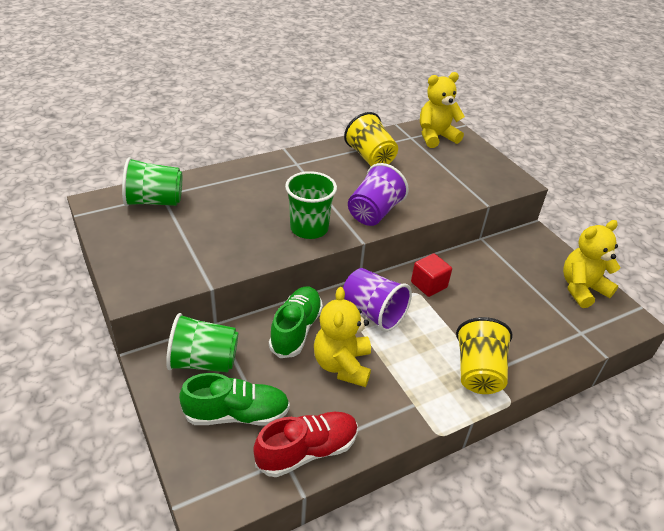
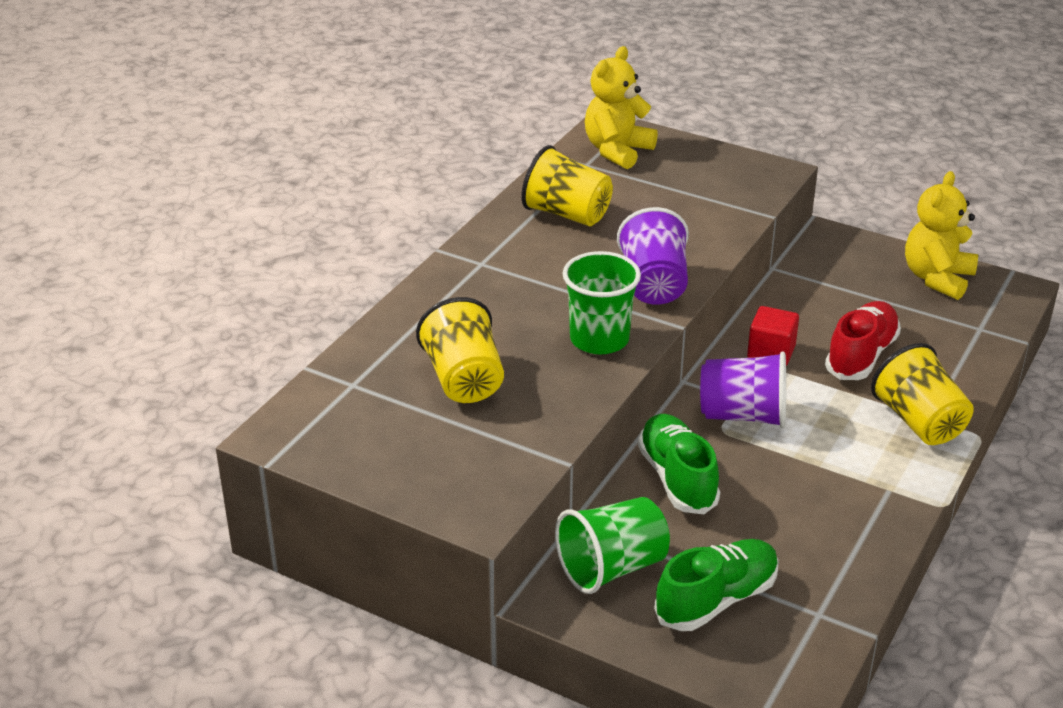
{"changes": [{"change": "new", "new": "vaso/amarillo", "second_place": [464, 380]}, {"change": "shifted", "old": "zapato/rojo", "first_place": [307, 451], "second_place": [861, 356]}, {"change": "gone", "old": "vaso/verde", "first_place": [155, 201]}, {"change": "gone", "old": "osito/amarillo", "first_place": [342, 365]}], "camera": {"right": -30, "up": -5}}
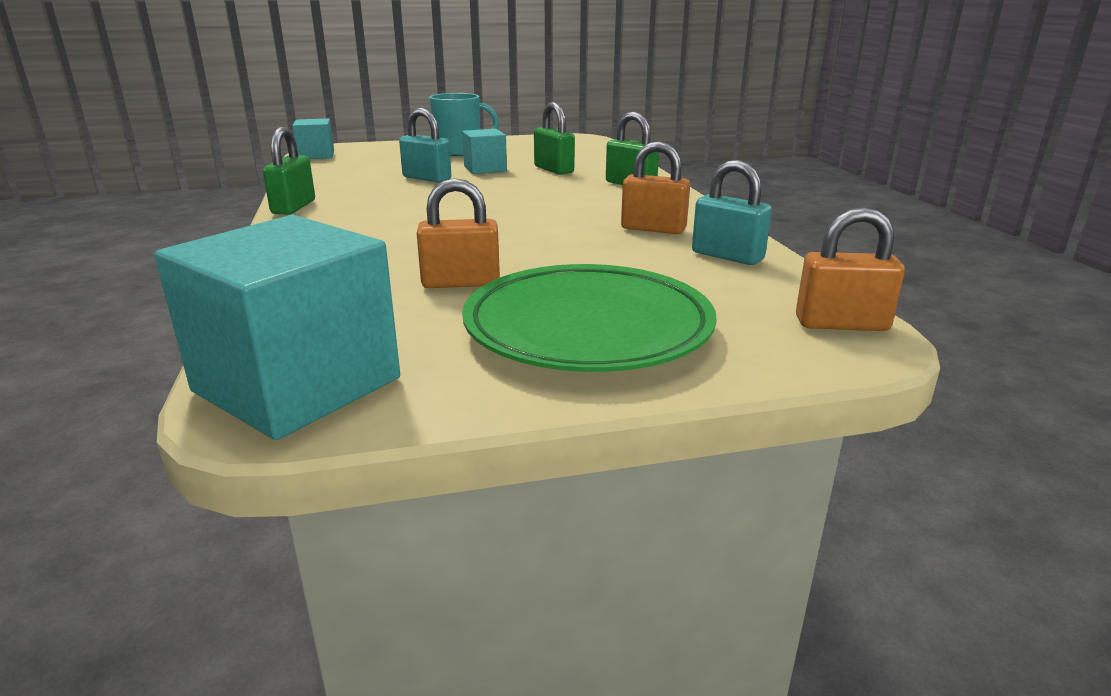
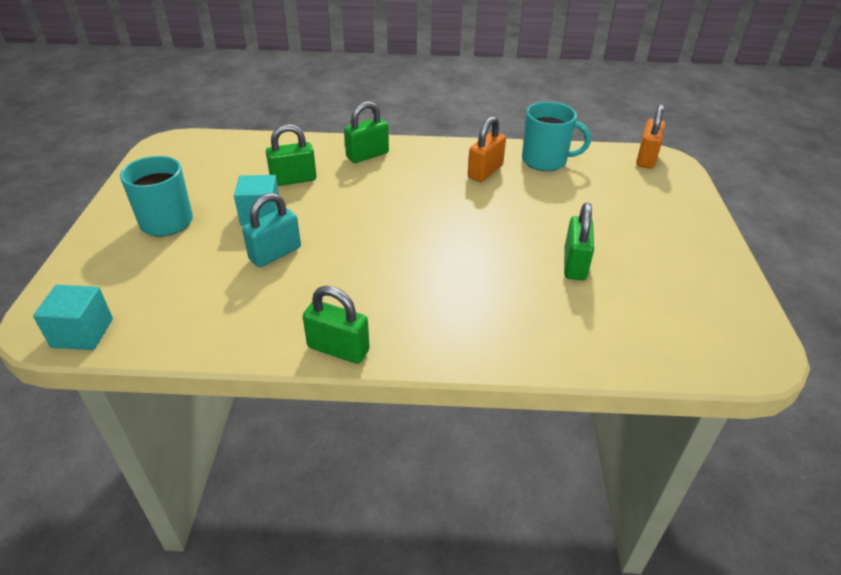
{"changes": [{"change": "swapped", "old": "candado/turquesa", "new": "taza/turquesa", "first_place": [727, 256], "second_place": [545, 161]}, {"change": "repainted", "old": "candado/naranja", "new": "candado/verde", "first_place": [461, 283], "second_place": [574, 264]}, {"change": "gone", "old": "cubo/turquesa", "first_place": [297, 385]}, {"change": "gone", "old": "plato/verde", "first_place": [588, 328]}], "camera": {"right": -75, "up": 15}}
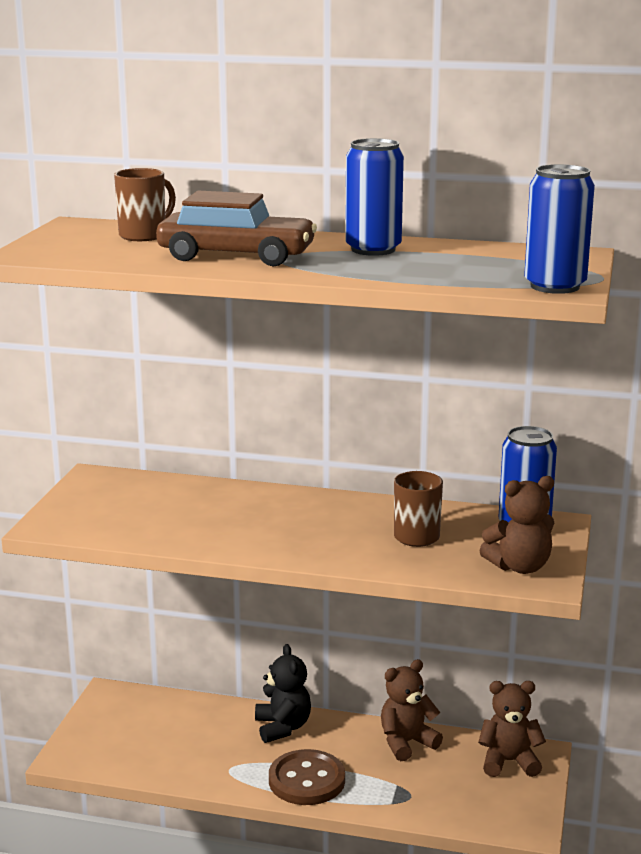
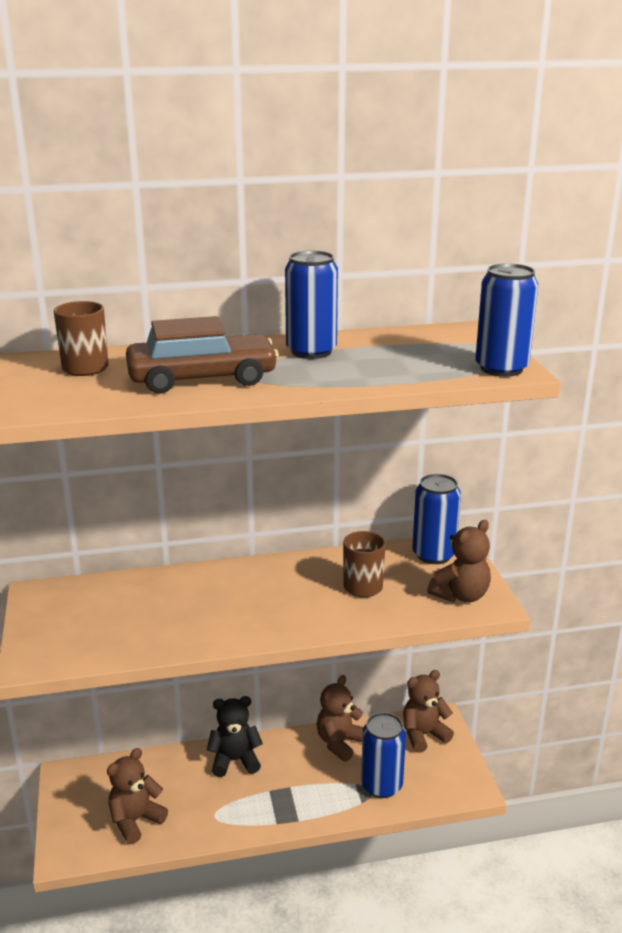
{"changes": [{"change": "new", "new": "osito/marrón", "second_place": [135, 820]}, {"change": "rotated", "old": "osito/negro", "first_place": [282, 727], "second_place": [235, 760], "degrees": -60}, {"change": "new", "new": "lata/azul", "second_place": [381, 785]}, {"change": "gone", "old": "botón/marrón", "first_place": [306, 780]}], "camera": {"right": -25, "up": 5}}
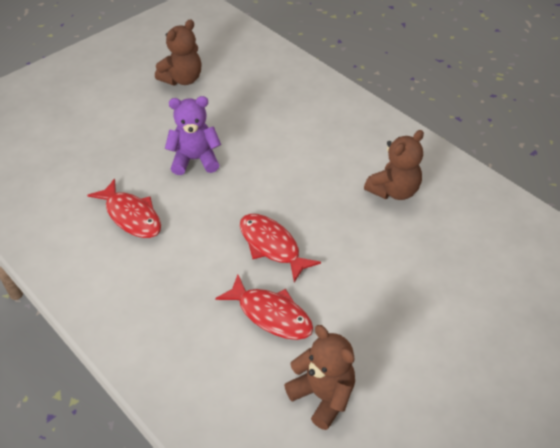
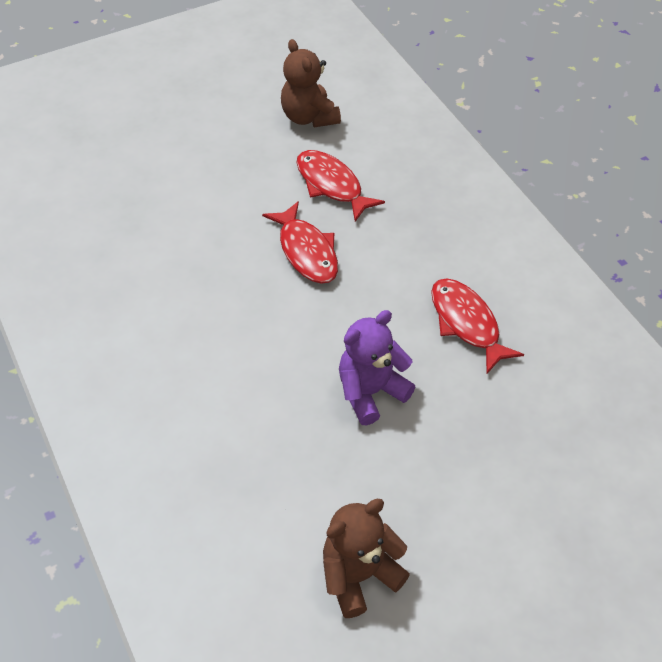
{"changes": [{"change": "rotated", "old": "osito/morado", "first_place": [195, 160], "second_place": [371, 392], "degrees": 135}, {"change": "gone", "old": "osito/marrón", "first_place": [394, 191]}], "camera": {"right": -165, "up": 5}}
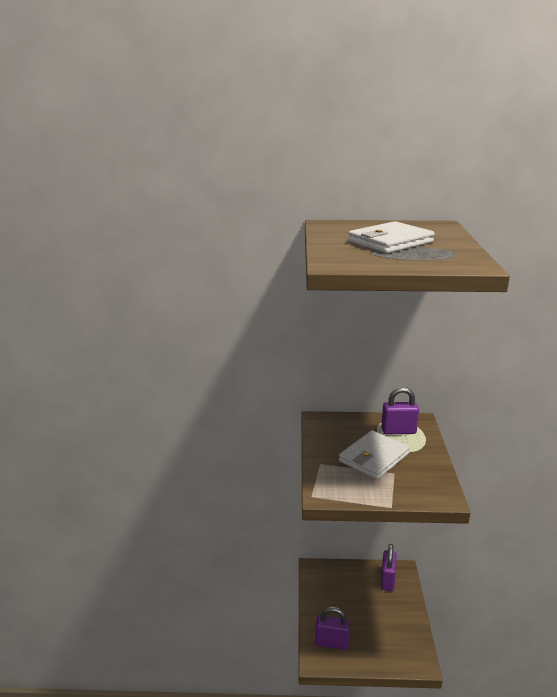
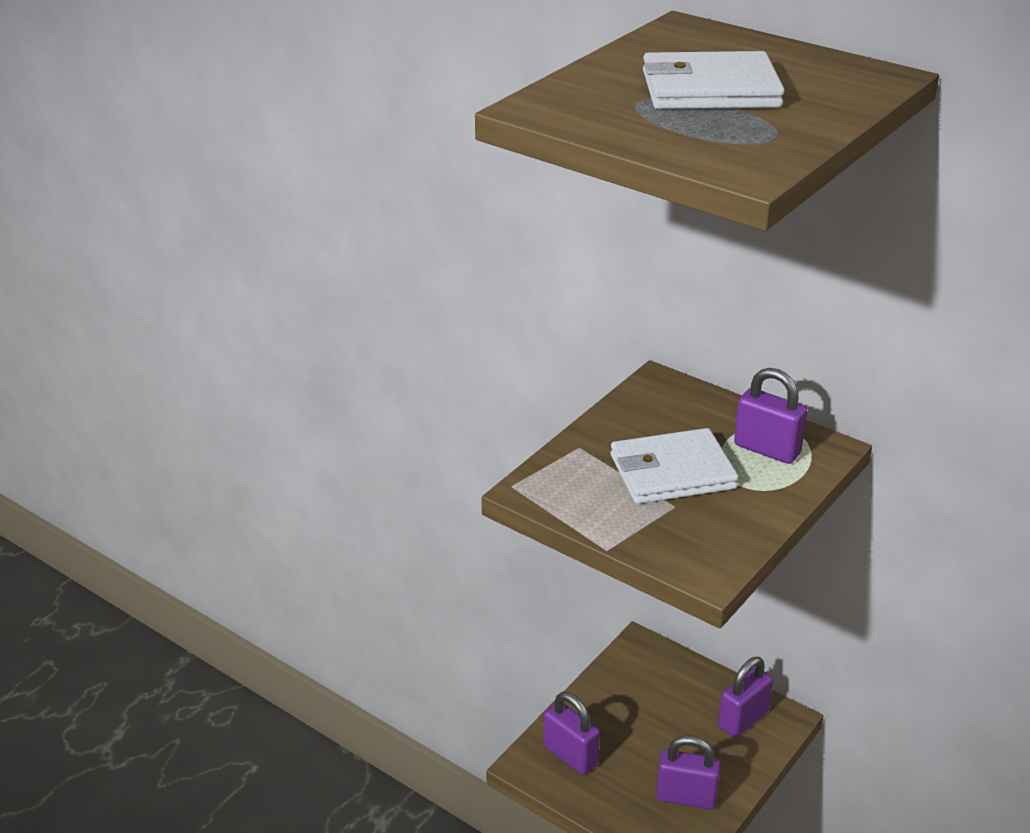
{"changes": [{"change": "new", "new": "candado/morado", "second_place": [686, 797]}], "camera": {"right": 35, "up": 10}}
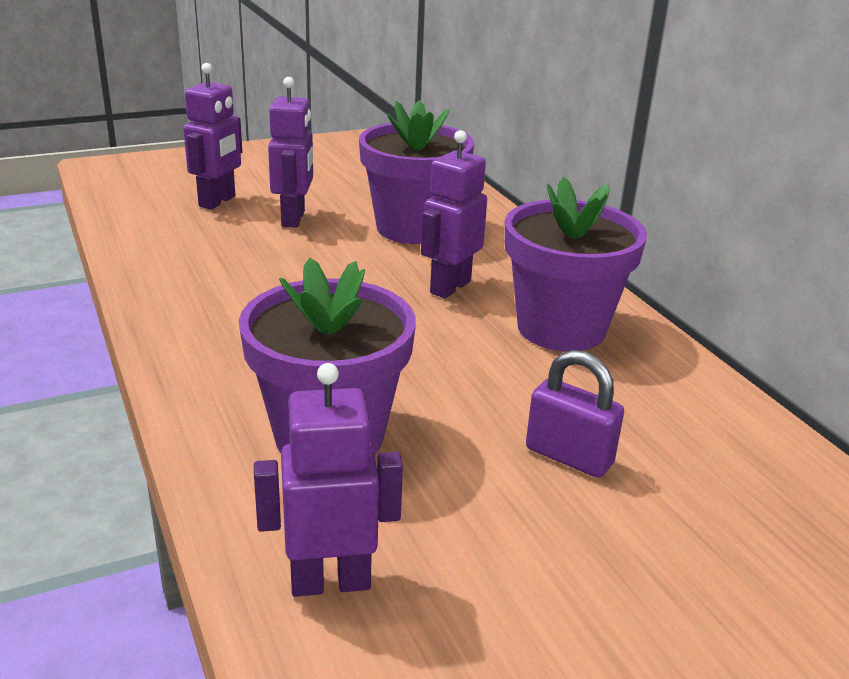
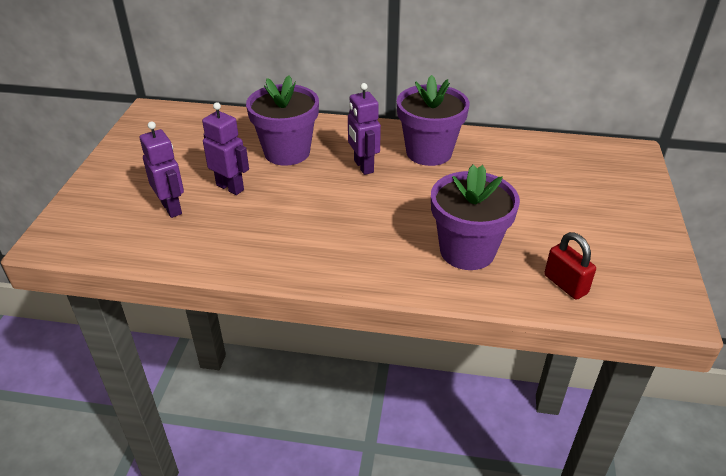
{"changes": [{"change": "swapped", "old": "robot/morado", "new": "candado/rojo", "first_place": [330, 581], "second_place": [565, 284]}, {"change": "gone", "old": "candado/morado", "first_place": [569, 456]}], "camera": {"right": -55, "up": 10}}
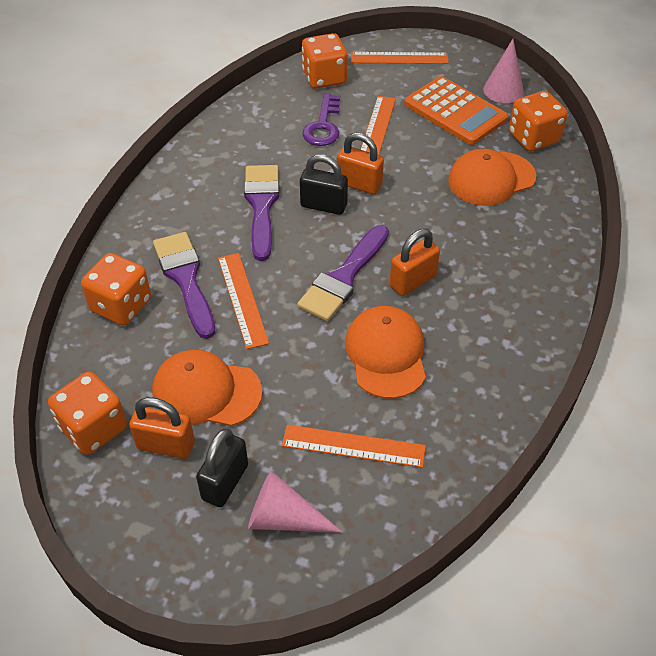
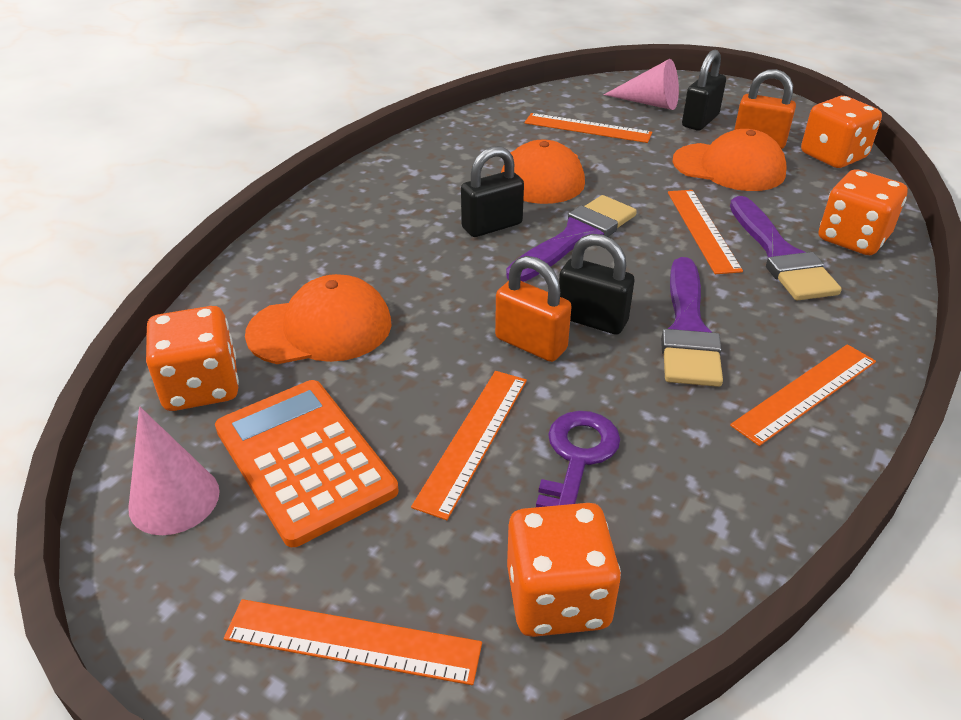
{"changes": [{"change": "repainted", "old": "candado/naranja", "new": "candado/negro", "first_place": [413, 281], "second_place": [492, 226]}, {"change": "new", "new": "regla/naranja", "second_place": [805, 392]}], "camera": {"right": -170, "up": -10}}
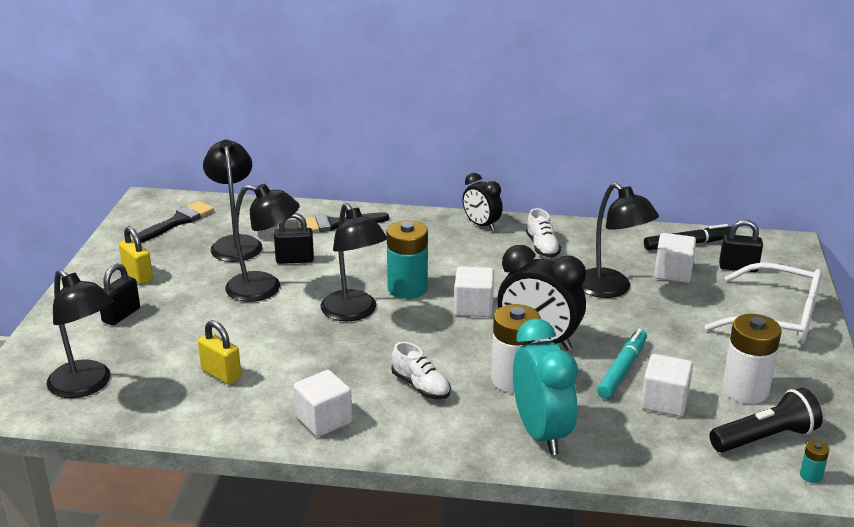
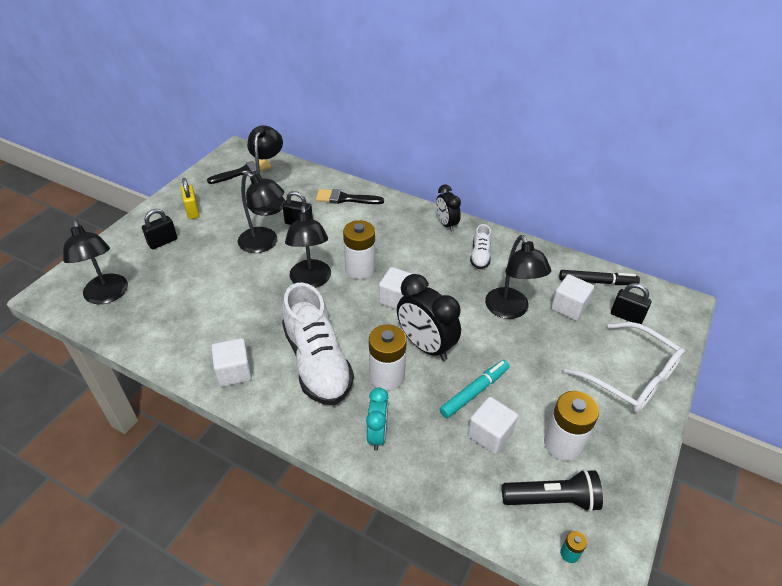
{"changes": [{"change": "scaled", "old": "zapato/blanco", "first_place": [421, 386], "second_place": [317, 362], "factor": 2.16}, {"change": "repainted", "old": "pila/turquesa", "new": "pila/blanco", "first_place": [407, 288], "second_place": [360, 269]}, {"change": "scaled", "old": "despertador/turquesa", "first_place": [541, 433], "second_place": [377, 435], "factor": 0.61}, {"change": "gone", "old": "candado/amarillo", "first_place": [221, 374]}], "camera": {"right": 20, "up": 15}}
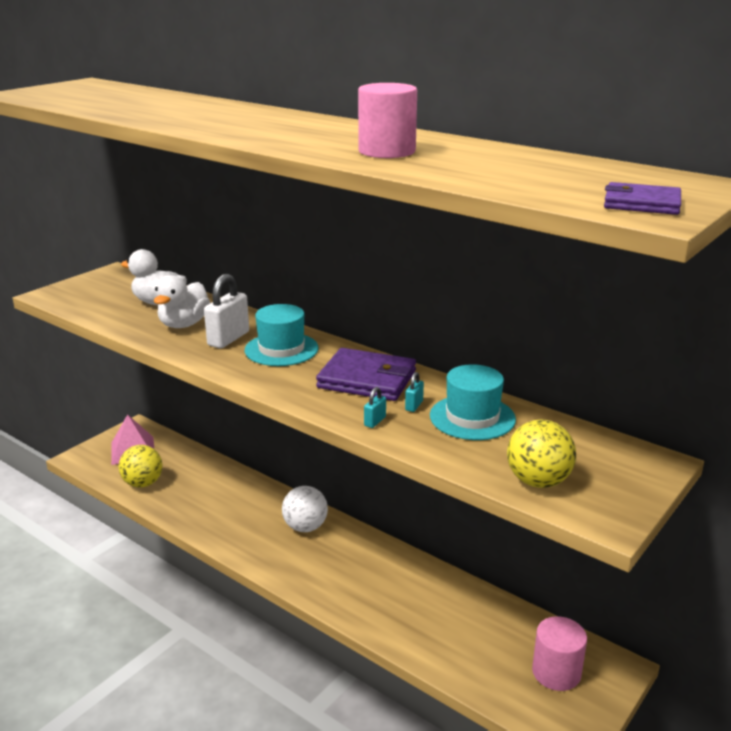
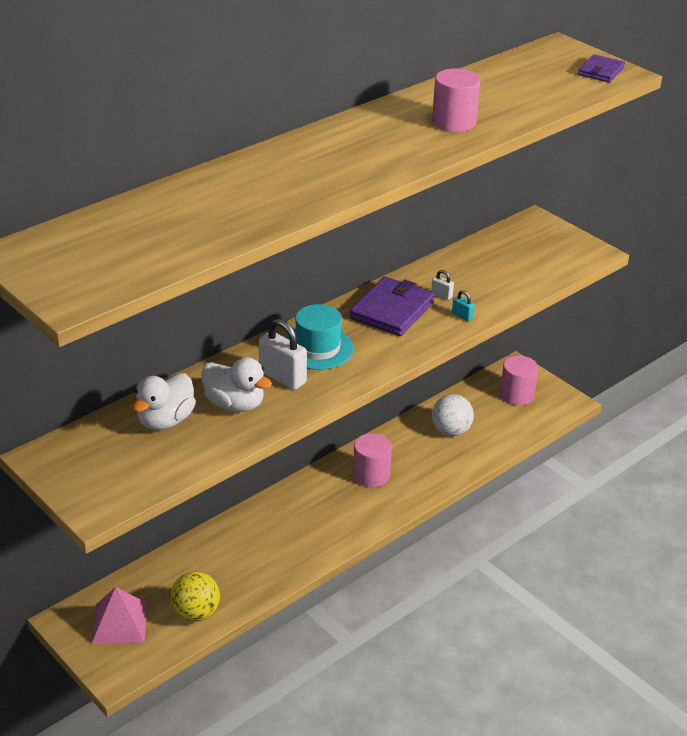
{"changes": [{"change": "new", "new": "cilindro/rosa", "second_place": [371, 475]}, {"change": "repainted", "old": "candado/turquesa", "new": "candado/blanco", "first_place": [414, 405], "second_place": [441, 295]}, {"change": "shifted", "old": "pelota/blanco", "first_place": [305, 527], "second_place": [451, 431]}, {"change": "gone", "old": "sombrero/turquesa", "first_place": [472, 417]}, {"change": "gone", "old": "pelota/amarillo", "first_place": [538, 481]}], "camera": {"right": -80, "up": 10}}
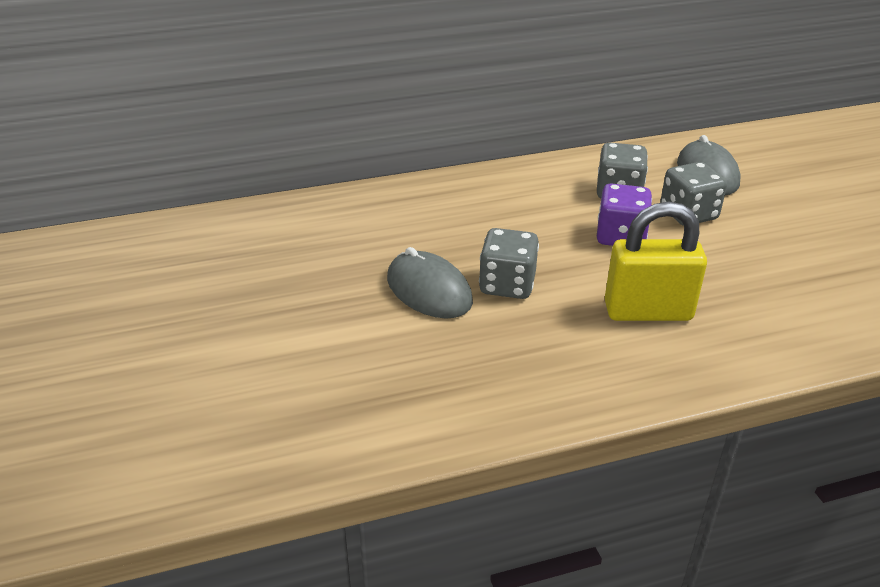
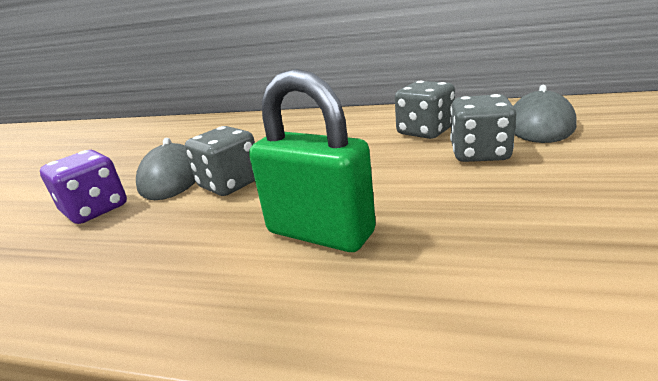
{"changes": [{"change": "shifted", "old": "dado/morado", "first_place": [620, 236], "second_place": [95, 209]}, {"change": "repainted", "old": "candado/amarillo", "new": "candado/verde", "first_place": [648, 311], "second_place": [320, 232]}], "camera": {"right": 35, "up": -10}}
